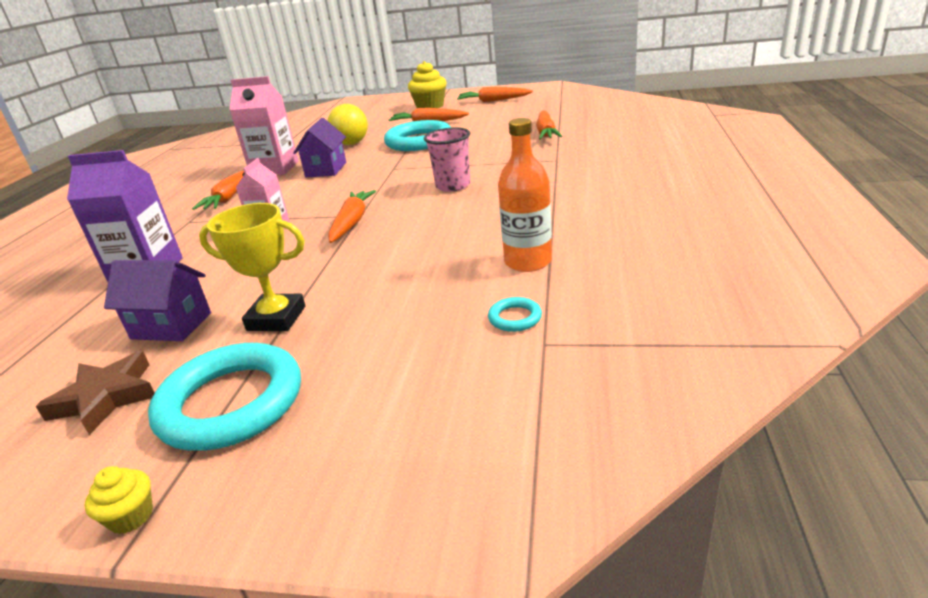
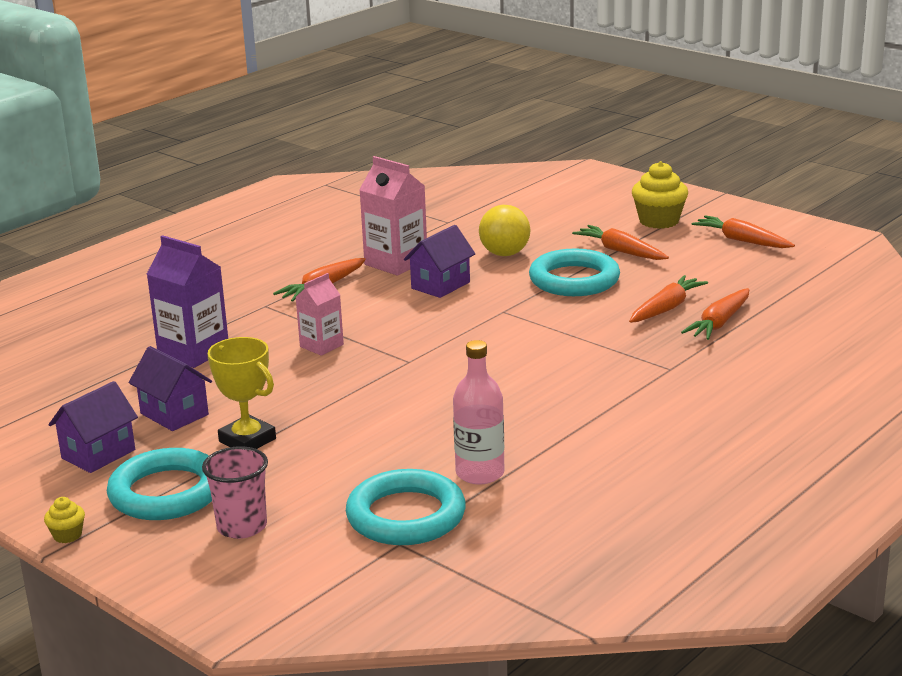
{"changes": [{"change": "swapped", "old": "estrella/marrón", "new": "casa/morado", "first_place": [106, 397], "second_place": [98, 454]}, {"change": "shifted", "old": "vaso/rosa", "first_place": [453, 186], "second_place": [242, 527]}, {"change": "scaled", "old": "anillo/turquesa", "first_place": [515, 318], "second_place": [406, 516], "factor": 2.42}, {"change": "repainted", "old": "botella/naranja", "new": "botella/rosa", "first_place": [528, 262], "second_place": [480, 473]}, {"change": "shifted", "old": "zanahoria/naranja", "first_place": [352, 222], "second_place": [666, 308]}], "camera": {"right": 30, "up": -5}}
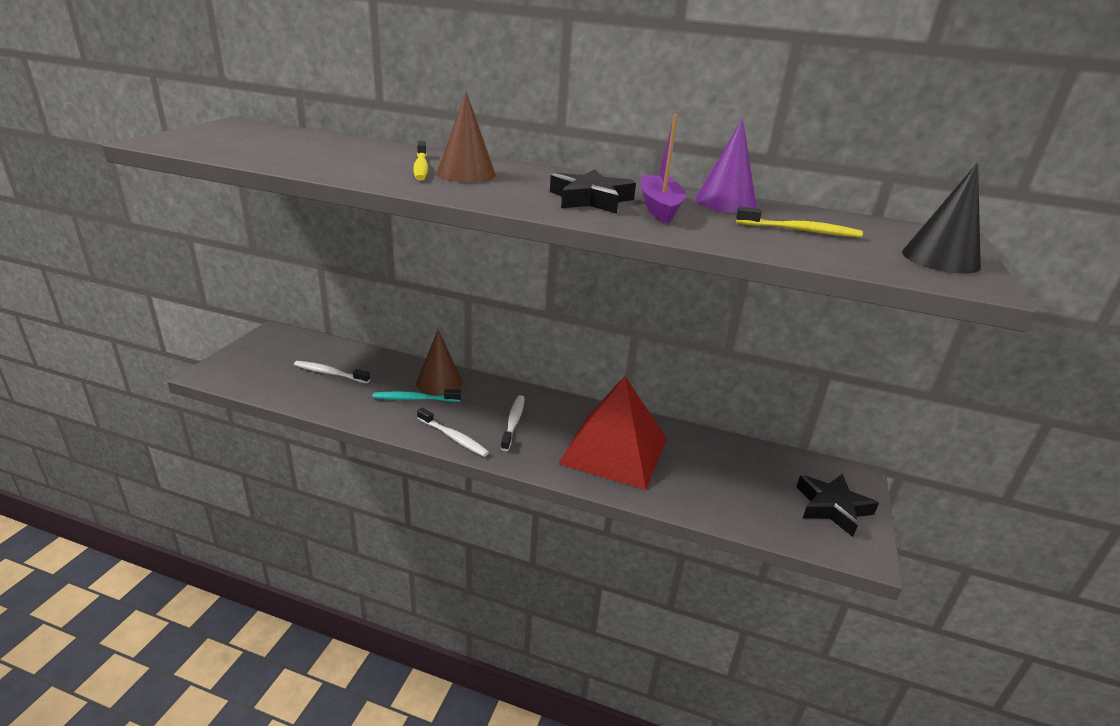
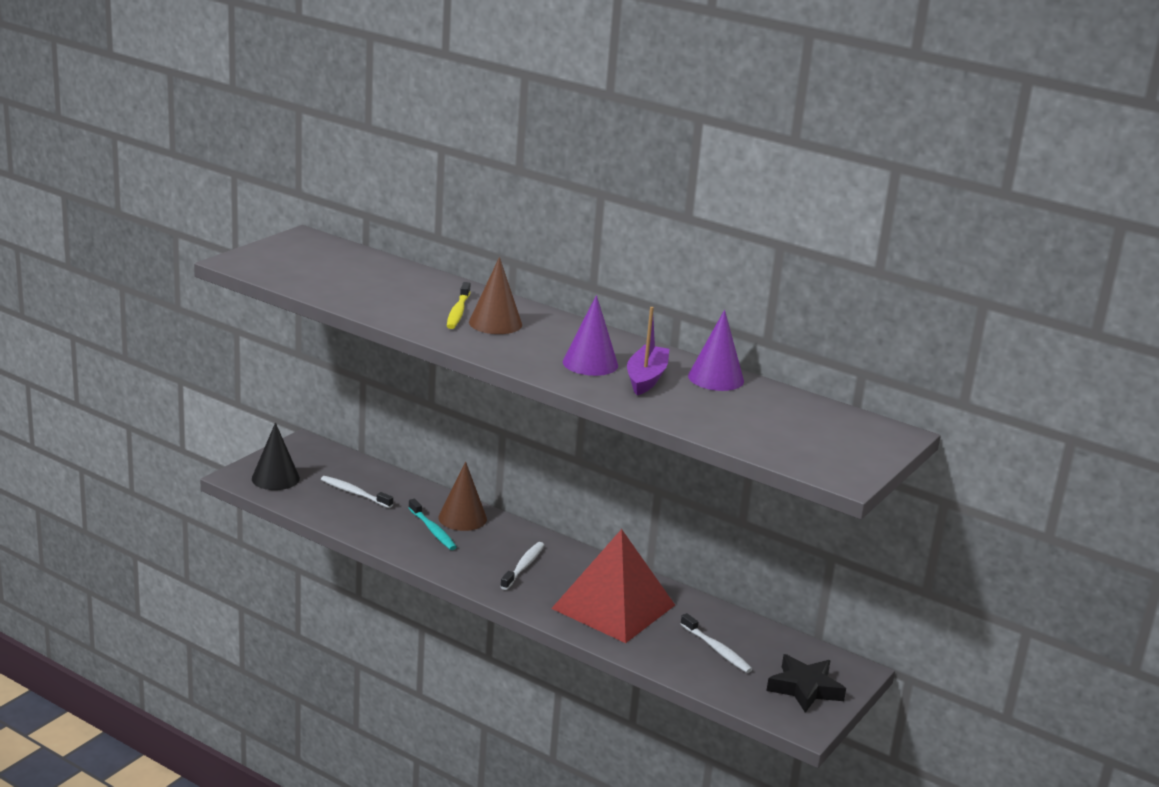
{"changes": [{"change": "shifted", "old": "cono/negro", "first_place": [940, 259], "second_place": [275, 478]}, {"change": "rotated", "old": "cepillo de dientes/turquesa", "first_place": [415, 399], "second_place": [432, 530], "degrees": -135}, {"change": "swapped", "old": "estrella/negro", "new": "cono/morado", "first_place": [591, 199], "second_place": [590, 363]}, {"change": "shifted", "old": "cepillo de dientes/blanco", "first_place": [453, 437], "second_place": [716, 649]}, {"change": "gone", "old": "cepillo de dientes/amarillo", "first_place": [800, 230]}], "camera": {"right": 15, "up": -5}}
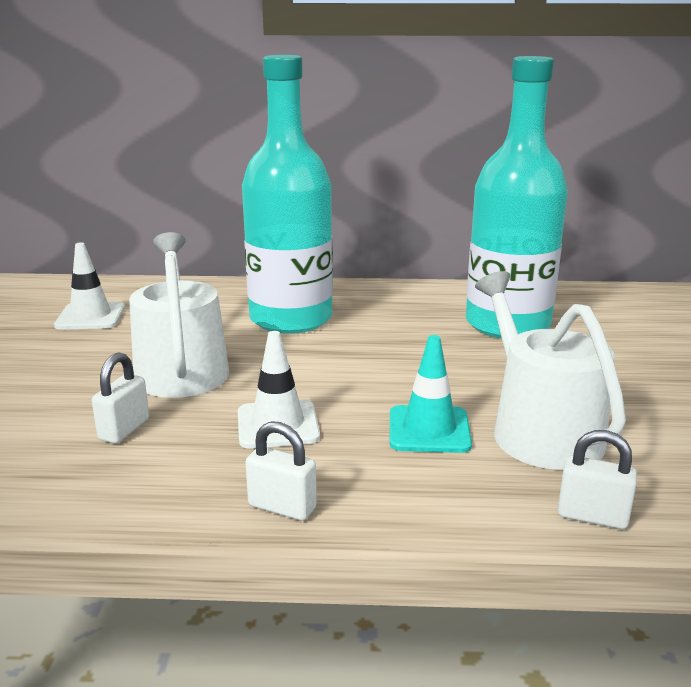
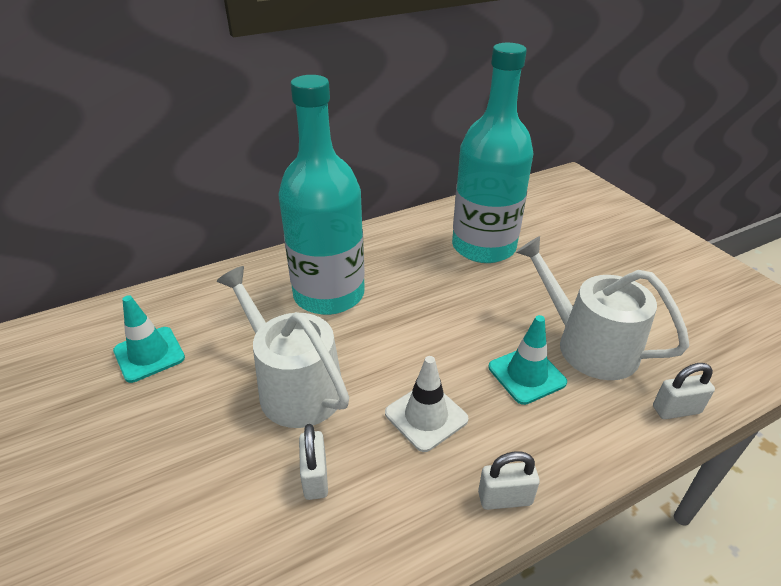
{"changes": [{"change": "repainted", "old": "cono de tráfico/blanco", "new": "cono de tráfico/turquesa", "first_place": [90, 316], "second_place": [149, 354]}], "camera": {"right": -30, "up": 15}}
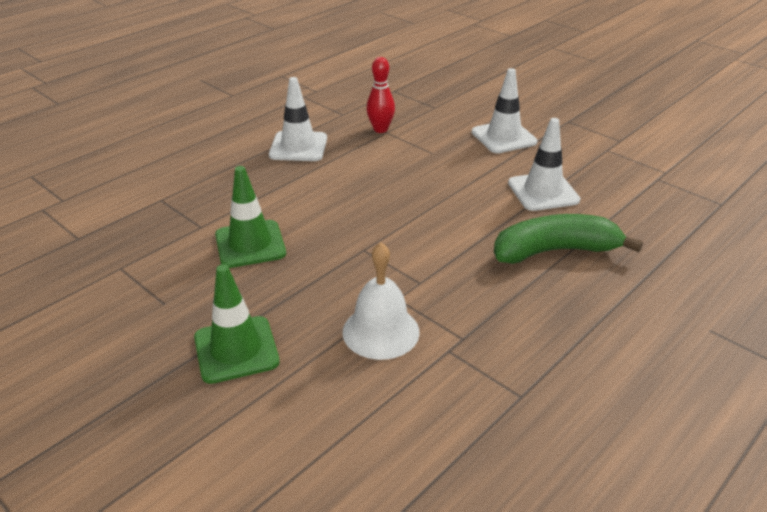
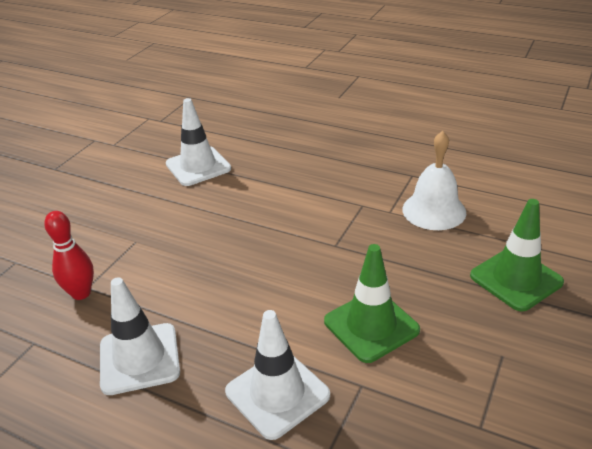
{"changes": [{"change": "shifted", "old": "cono de tráfico/blanco", "first_place": [503, 137], "second_place": [277, 393]}, {"change": "gone", "old": "plátano/verde", "first_place": [555, 251]}], "camera": {"right": -105, "up": 0}}
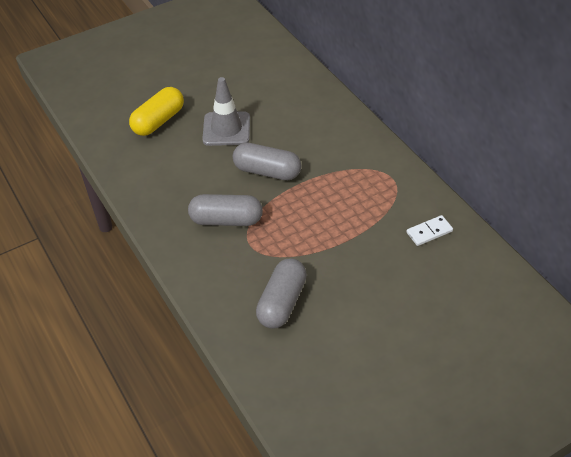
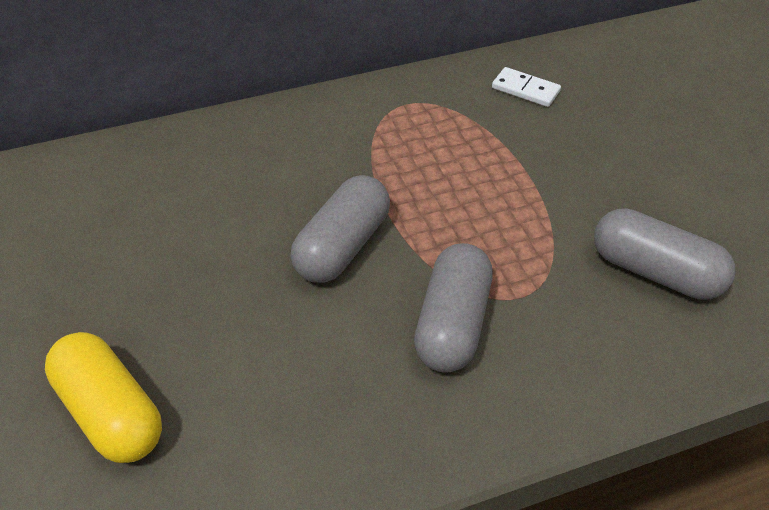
{"changes": [{"change": "rotated", "old": "ficha de dominó/blanco", "first_place": [429, 232], "second_place": [525, 89], "degrees": -45}, {"change": "gone", "old": "cono de tráfico/gris", "first_place": [226, 129]}], "camera": {"right": -80, "up": 0}}
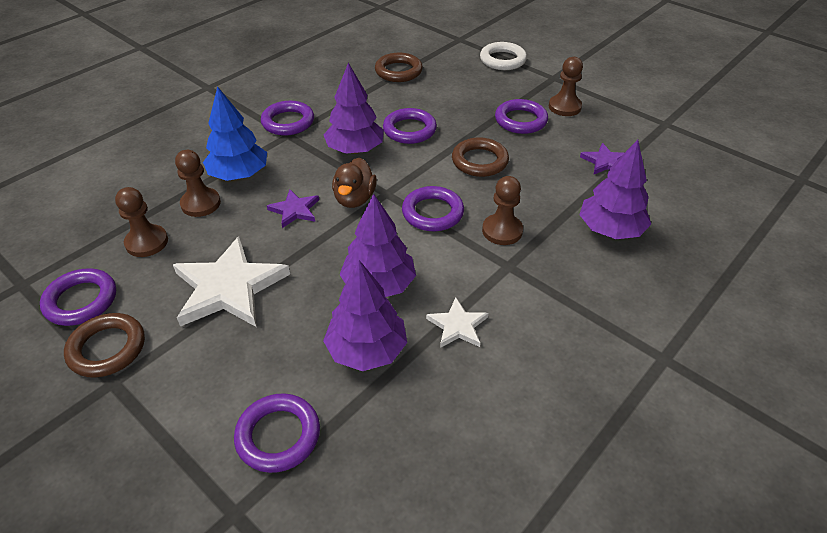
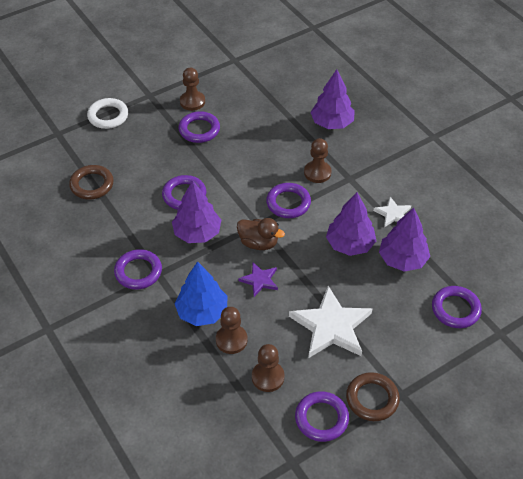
{"changes": [{"change": "gone", "old": "anillo/marrón", "first_place": [479, 161]}, {"change": "gone", "old": "estrella/morado", "first_place": [605, 162]}], "camera": {"right": -75, "up": 5}}
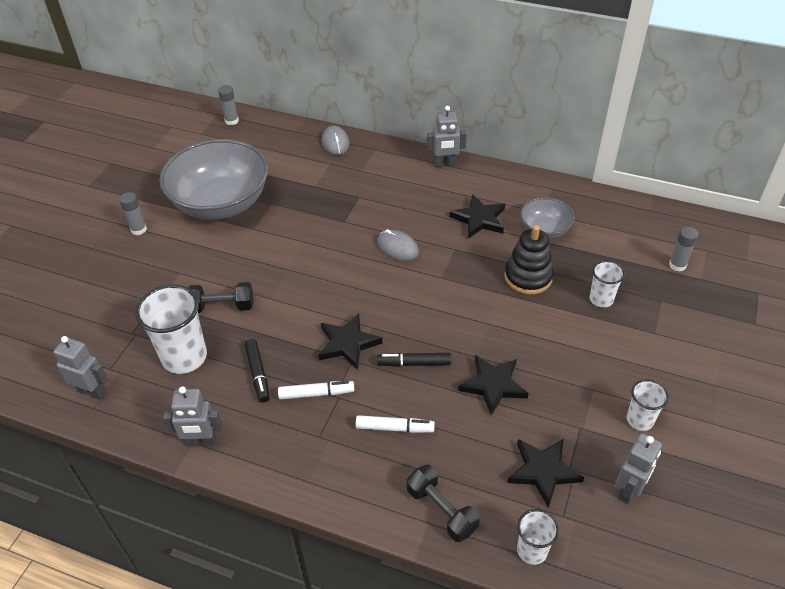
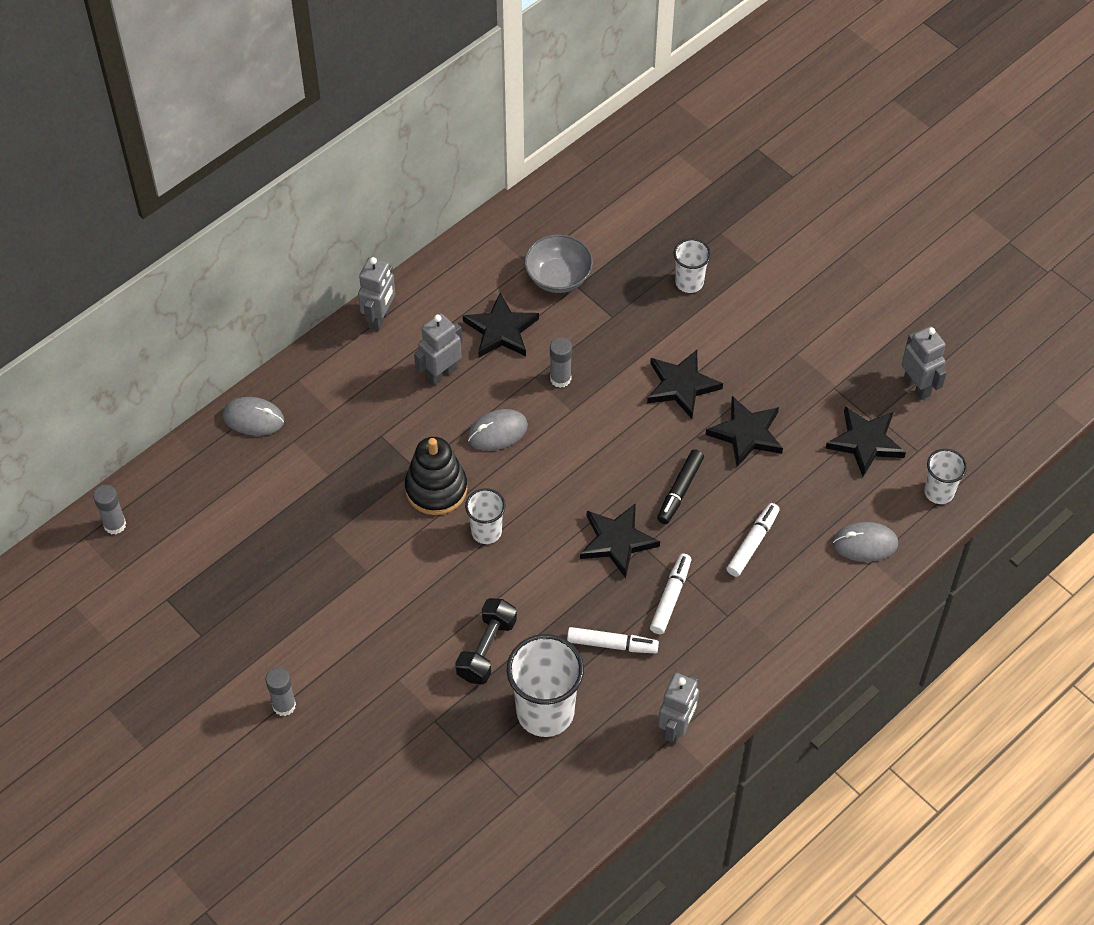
{"changes": [{"change": "shifted", "old": "juguete apilable/negro", "first_place": [528, 277], "second_place": [436, 489]}, {"change": "shifted", "old": "robot/gris", "first_place": [92, 392], "second_place": [441, 373]}, {"change": "shifted", "old": "vaso/blanco", "first_place": [640, 420], "second_place": [486, 531]}, {"change": "shifted", "old": "barra de pegamento/gris", "first_place": [677, 265], "second_place": [560, 379]}, {"change": "repainted", "old": "rotulador/negro", "new": "rotulador/blanco", "first_place": [258, 374], "second_place": [612, 644]}, {"change": "new", "new": "estrella/negro", "second_place": [681, 386]}, {"change": "swapped", "old": "mancuerna/negro", "new": "ratón/gris", "first_place": [441, 510], "second_place": [865, 544]}, {"change": "gone", "old": "cuenco/gris", "first_place": [221, 203]}], "camera": {"right": -65, "up": 10}}
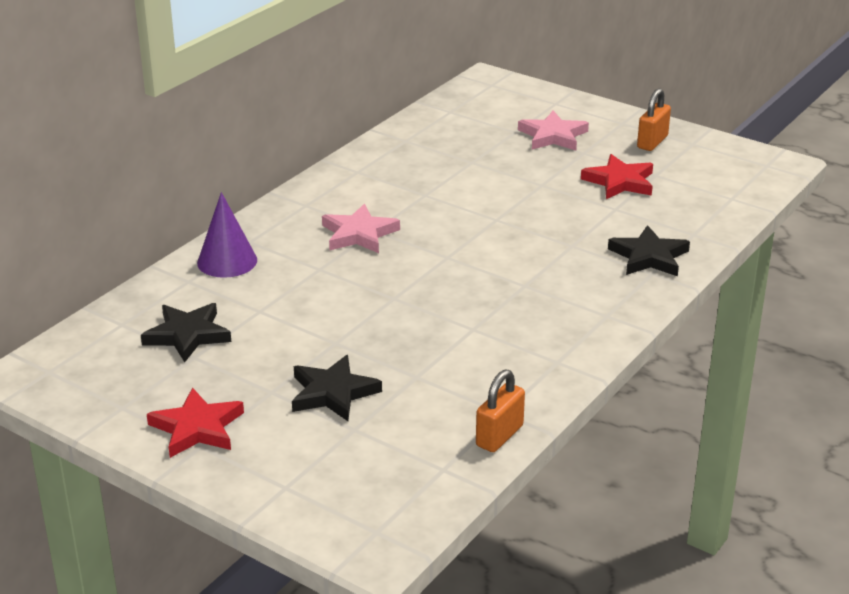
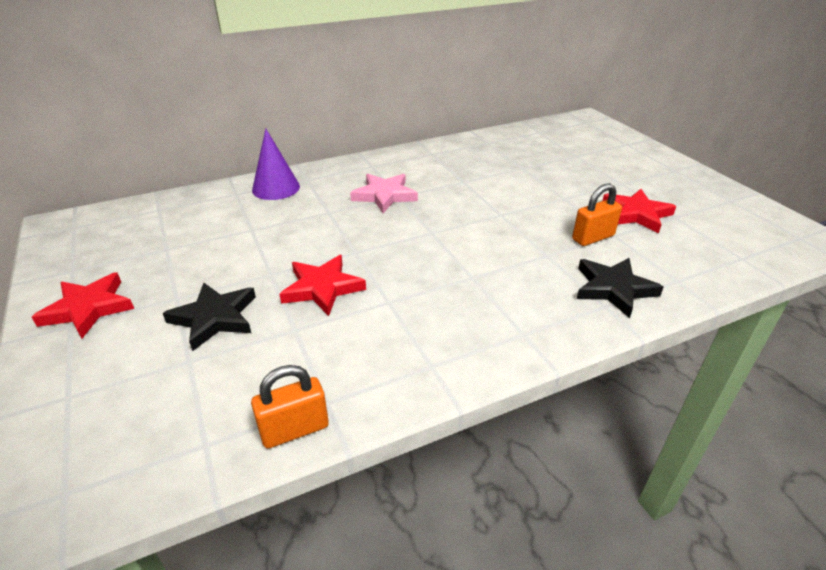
{"changes": [{"change": "new", "new": "estrella/rojo", "second_place": [322, 288]}, {"change": "shifted", "old": "candado/naranja", "first_place": [652, 142], "second_place": [593, 237]}, {"change": "gone", "old": "estrella/negro", "first_place": [187, 335]}, {"change": "gone", "old": "estrella/rosa", "first_place": [553, 136]}], "camera": {"right": 30, "up": 5}}
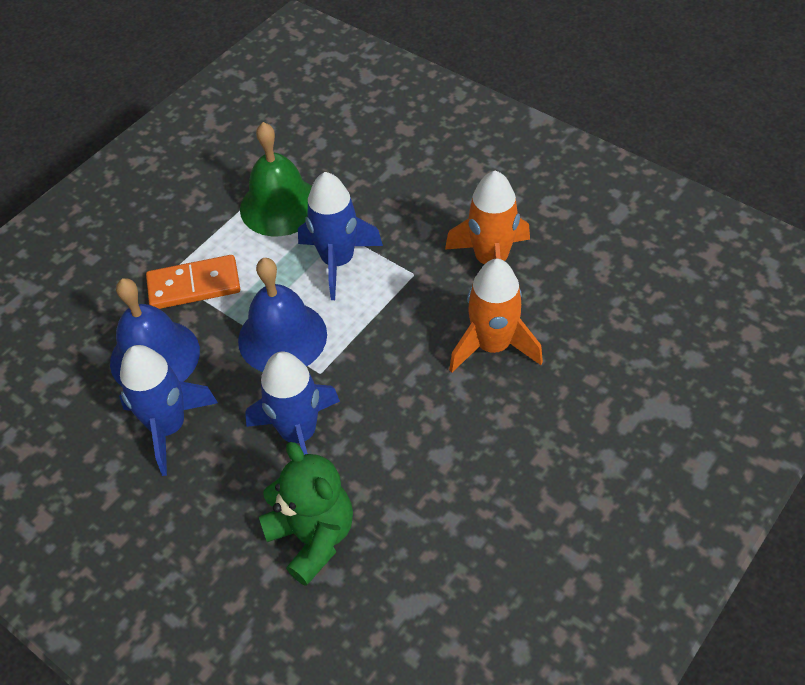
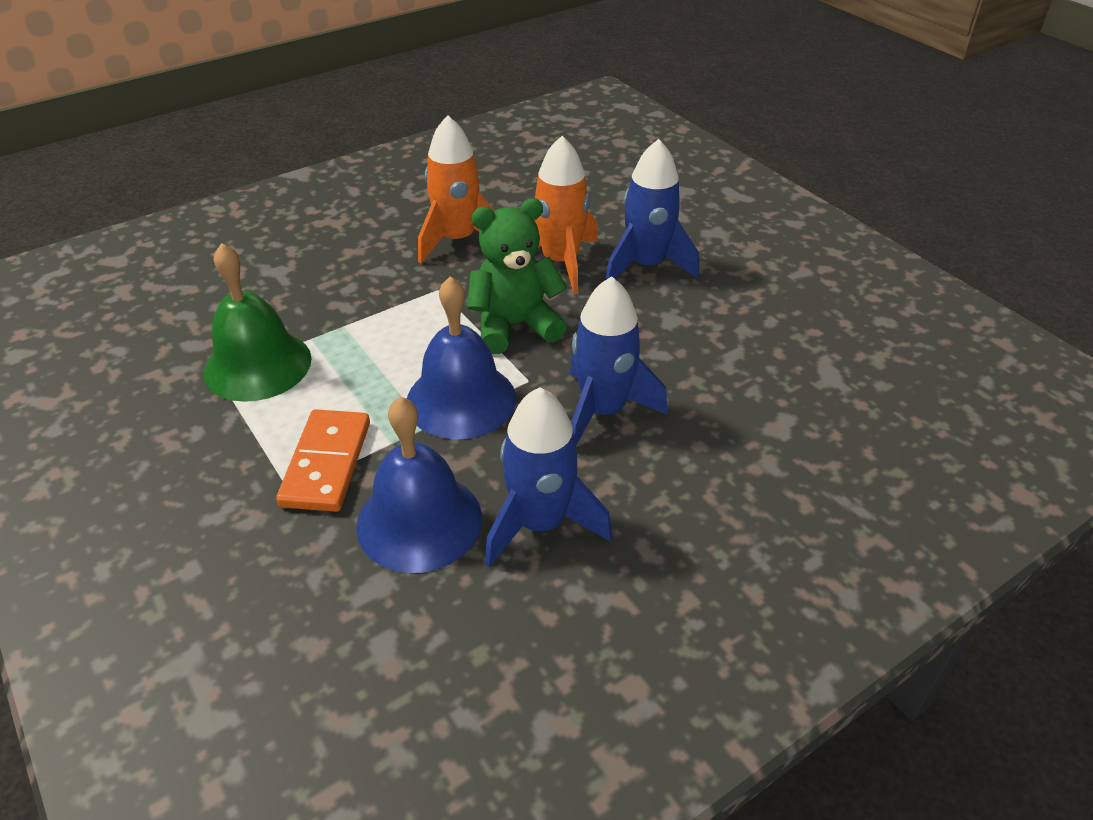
{"changes": [{"change": "shifted", "old": "osito/verde", "first_place": [312, 537], "second_place": [514, 326]}, {"change": "shifted", "old": "cohete/azul", "first_place": [338, 262], "second_place": [647, 266]}], "camera": {"right": -75, "up": -10}}
